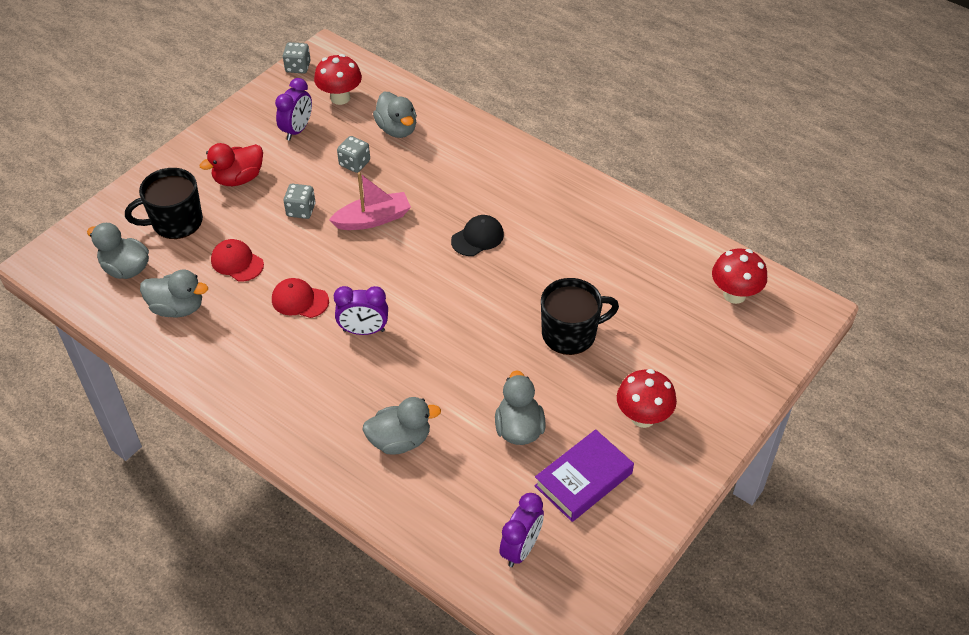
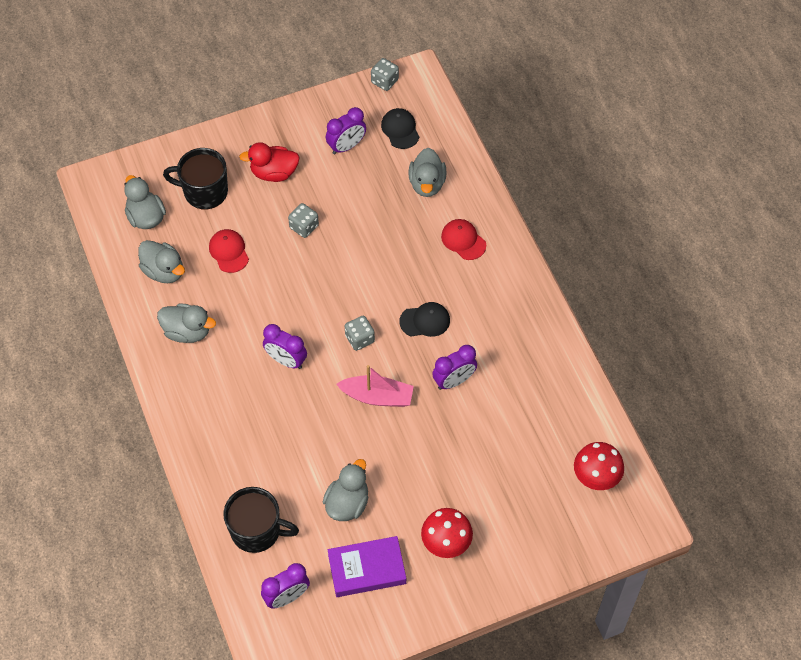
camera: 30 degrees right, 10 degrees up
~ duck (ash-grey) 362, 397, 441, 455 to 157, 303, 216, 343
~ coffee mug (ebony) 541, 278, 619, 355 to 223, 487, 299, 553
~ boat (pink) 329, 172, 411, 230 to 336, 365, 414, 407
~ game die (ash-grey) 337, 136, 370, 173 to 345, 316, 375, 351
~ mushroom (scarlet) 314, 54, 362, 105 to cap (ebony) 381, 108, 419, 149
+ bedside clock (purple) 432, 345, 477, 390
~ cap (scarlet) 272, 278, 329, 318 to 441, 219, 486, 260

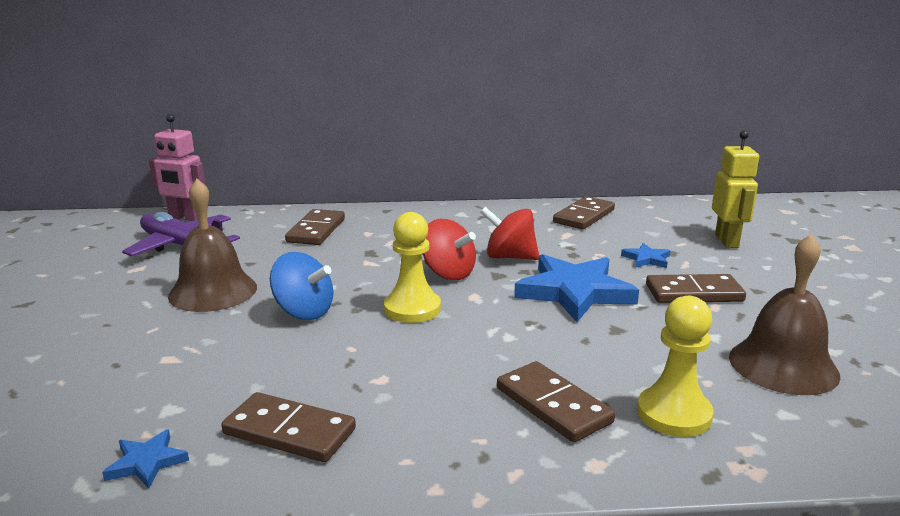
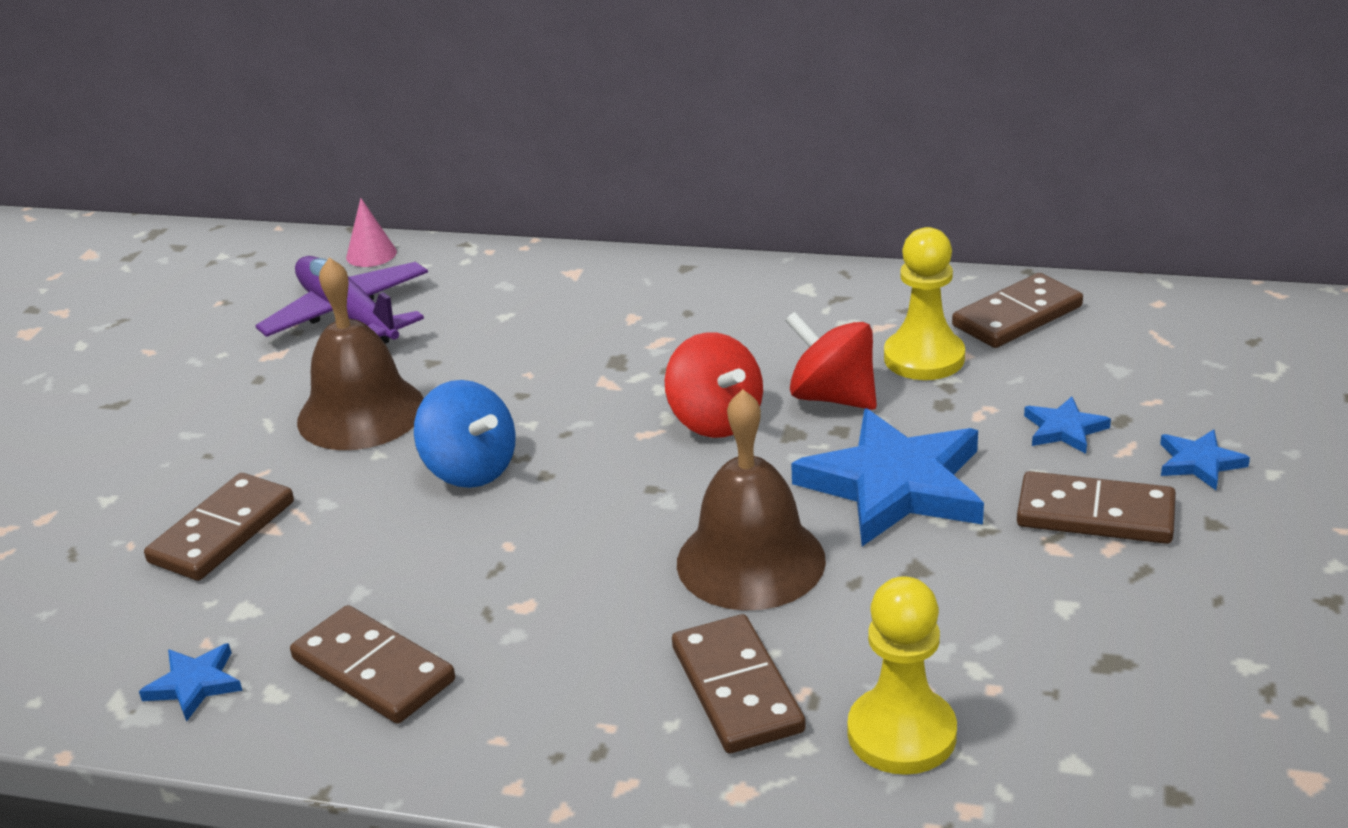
camera: 20 degrees right, 10 degrees up
~ domino tile (brown) 285, 209, 345, 245 to 144, 473, 294, 581
~ robot figure (pink) 149, 114, 206, 221 to solid cone (pink) 346, 198, 397, 267
~ school bell (brown) 729, 234, 841, 395 to 677, 389, 826, 611
~ chess pawn (yellow) 384, 212, 441, 323 to 884, 227, 965, 380
+ star shape (cobalt) 1160, 429, 1250, 490
- robot figure (yellow) 712, 130, 759, 248

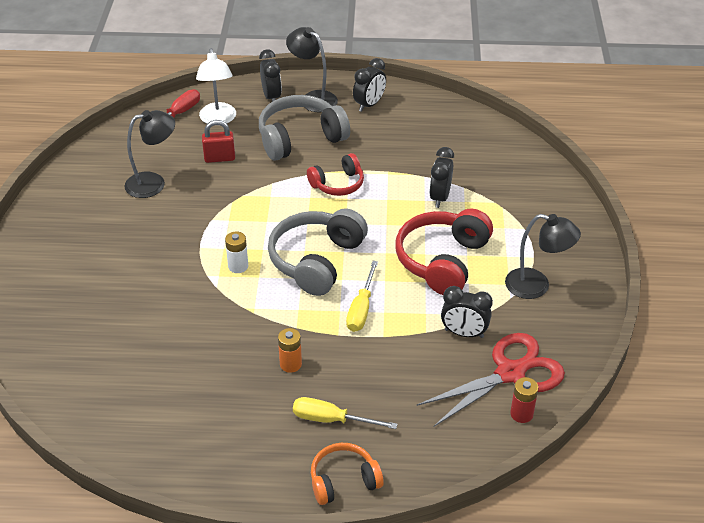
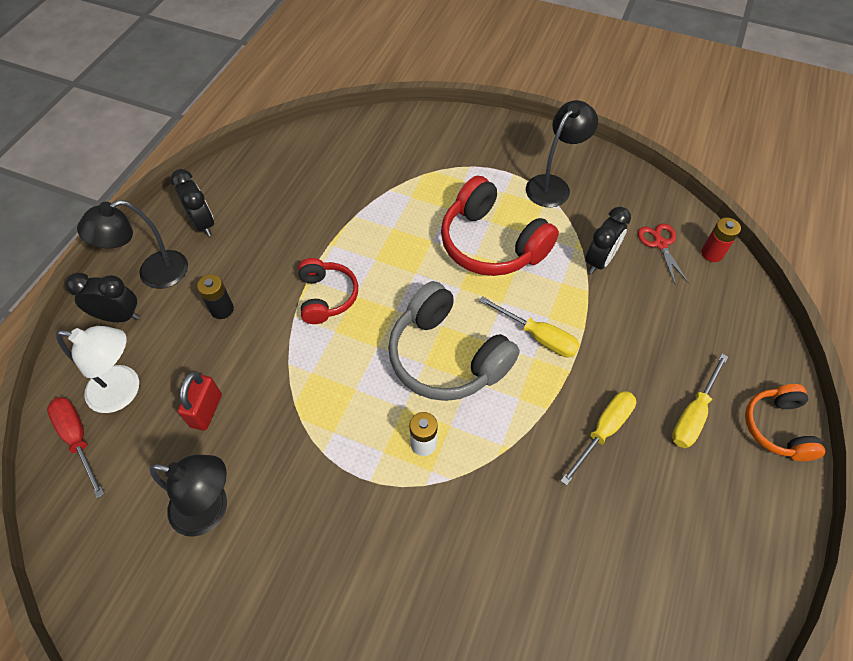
camera: 70 degrees left, 15 degrees up
~ desk lamp (ebony) 124, 110, 175, 198 = 150, 455, 227, 537 105 degrees clockwise
~ headphones (ash-grey) 259, 95, 350, 161 to power cell (ebony) 197, 274, 234, 319
~ power cell (orange-coloured) 278, 328, 302, 373 to screwdriver (yellow) 560, 391, 636, 486
~ shears (scarlet) 417, 333, 565, 427 = 638, 223, 689, 285 x0.50
- bedside clock (ebony) 429, 147, 454, 208

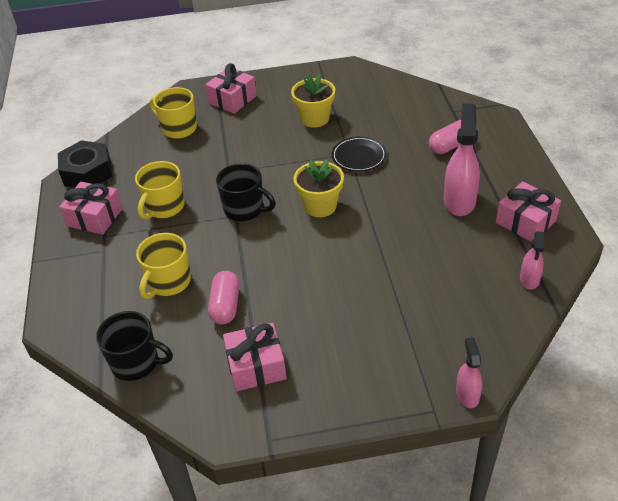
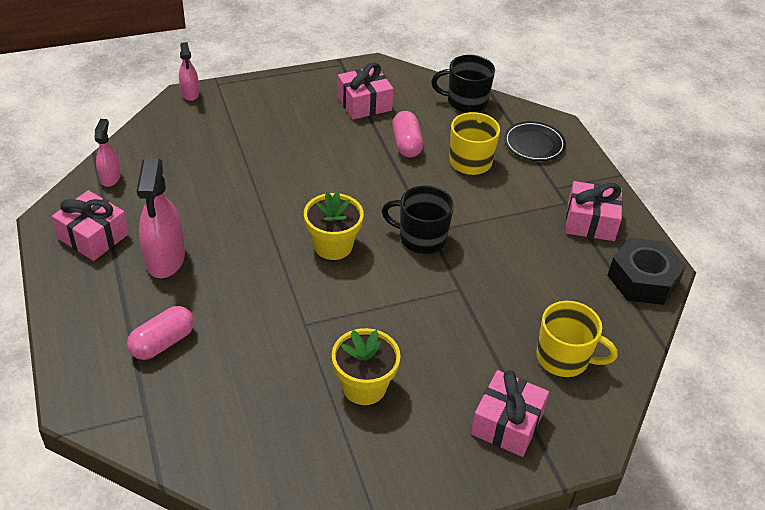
camera: 165 degrees right, 0 degrees up
~ dinner plate (ebony) 332, 136, 387, 172 to 504, 121, 566, 161
- coffee mug (yellow) 135, 161, 185, 220

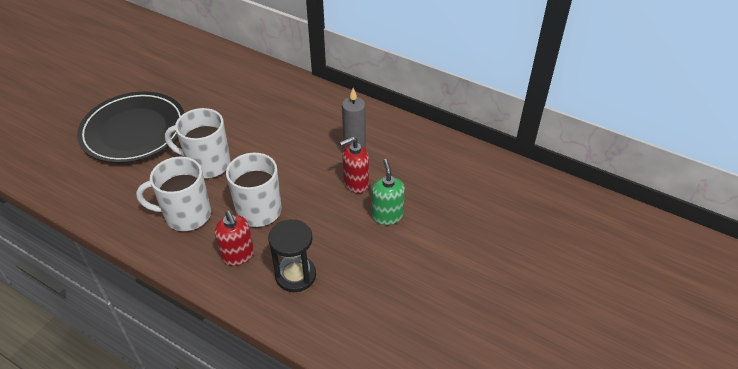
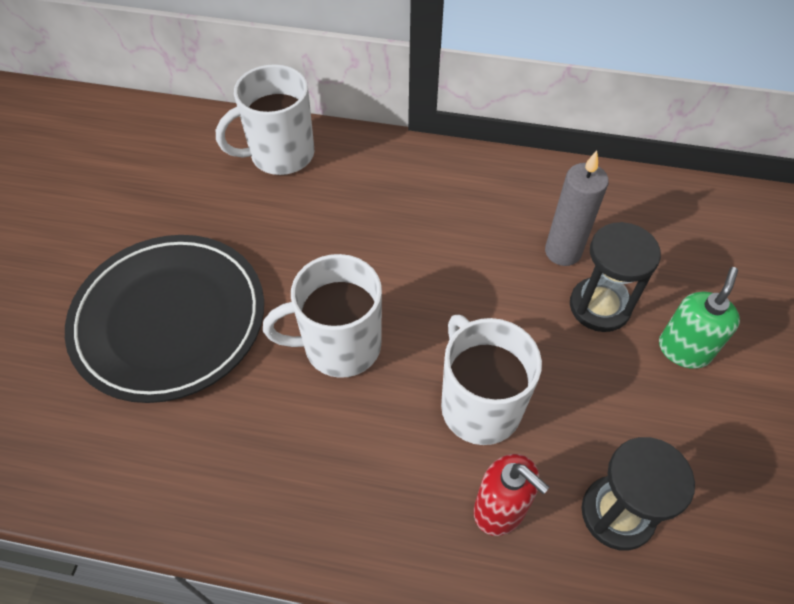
camera: 20 degrees left, 10 degrees up
~ coffee mug (snow-white) 136, 157, 211, 231 to 216, 64, 314, 175
~ soap pump (scarlet) 340, 137, 369, 193 to sand timer (ebony) 570, 222, 661, 332
~ soap pump (leaf-green) 372, 159, 405, 225 = 659, 267, 740, 369 60 degrees clockwise

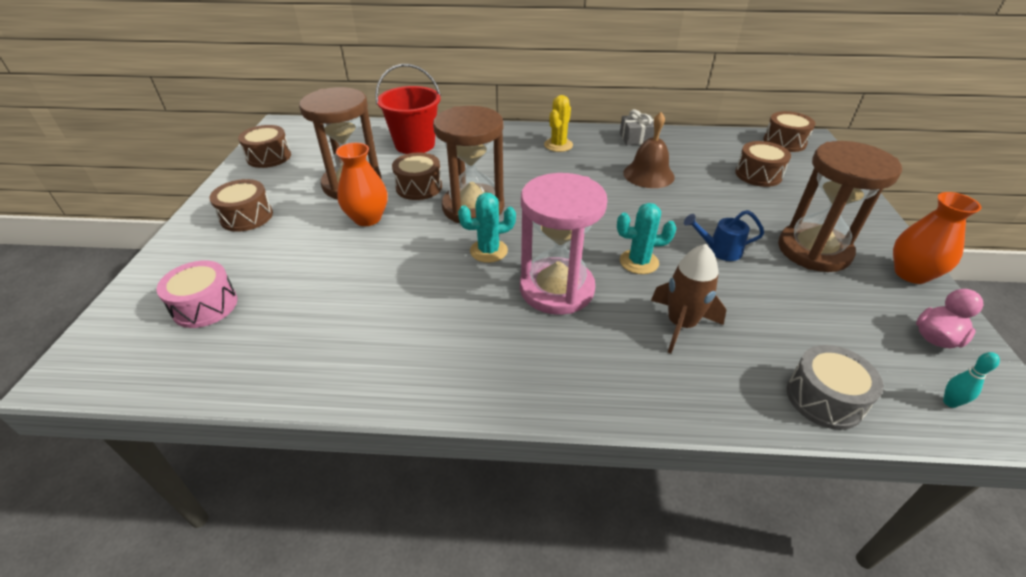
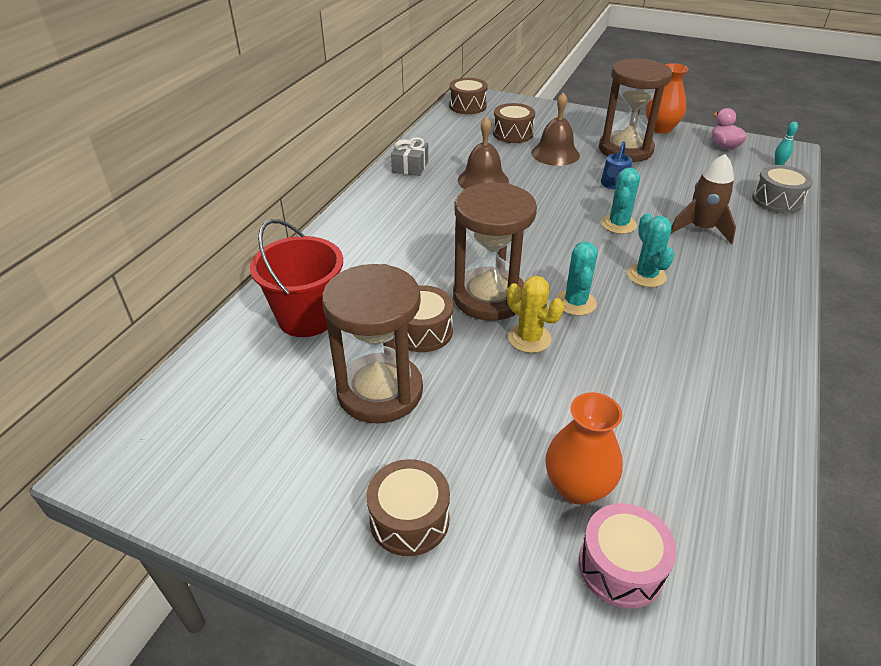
camera: 70 degrees left, 0 degrees up
~ cactus (yellow) 544, 95, 573, 152 to 507, 276, 564, 353
+ school bell (brown) 531, 92, 580, 166
~ vase (orange-coloured) 336, 143, 388, 226 to 546, 392, 623, 505
~ sand timer (pink) 520, 173, 607, 315 to cactus (turquoise) 627, 213, 674, 287
- snare drum (brown) 238, 125, 291, 168

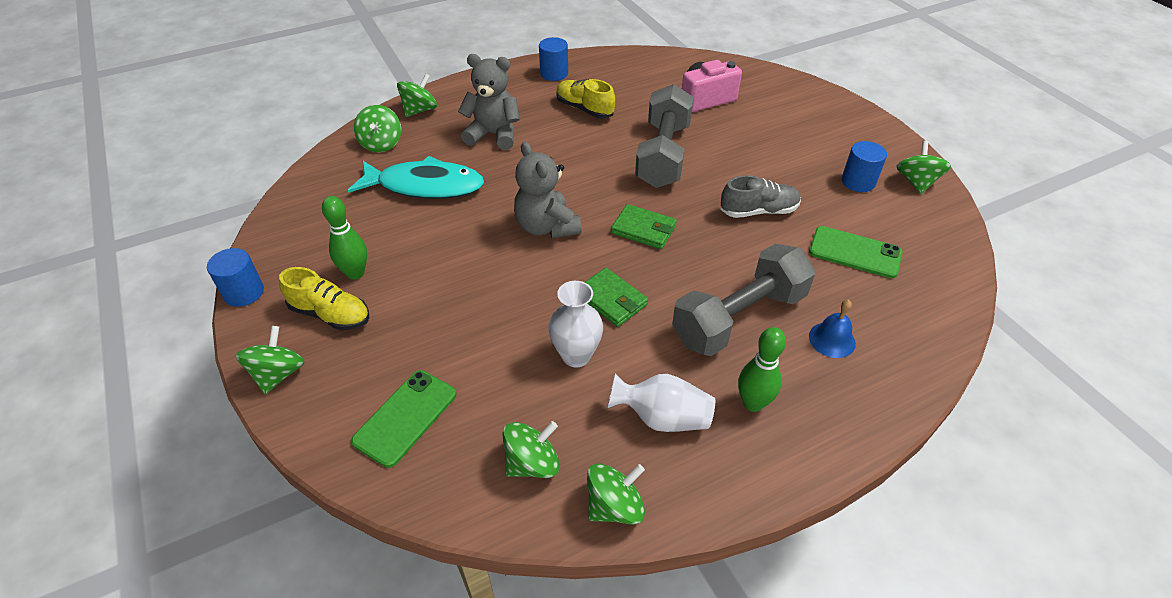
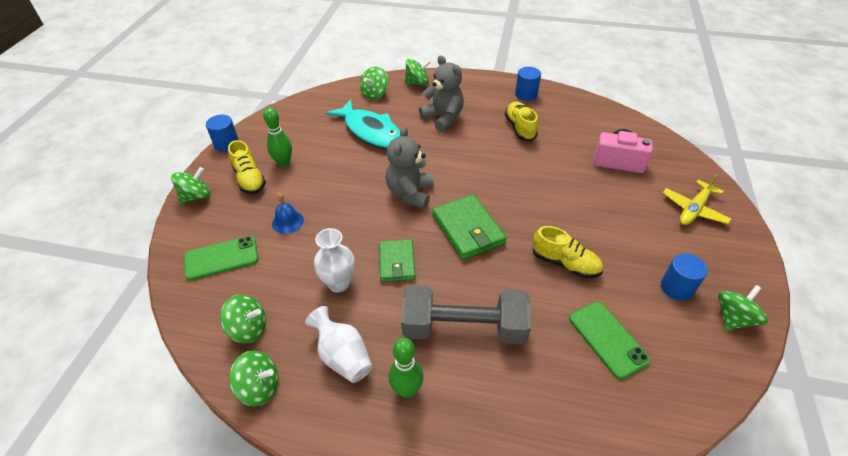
camera: 40 degrees right, 0 degrees up
~ school bell (cobalt) 809, 300, 856, 358 to 272, 192, 304, 234
~ card wallet (leaf-green) 611, 204, 677, 249 = 433, 194, 507, 260 x1.50
~ sneaker (ash-grey) 720, 175, 801, 218 to sneaker (yellow) 532, 226, 603, 278
+ toy plane (yellow) 663, 174, 731, 225
- dumbbell (ash-grey) 635, 84, 694, 188

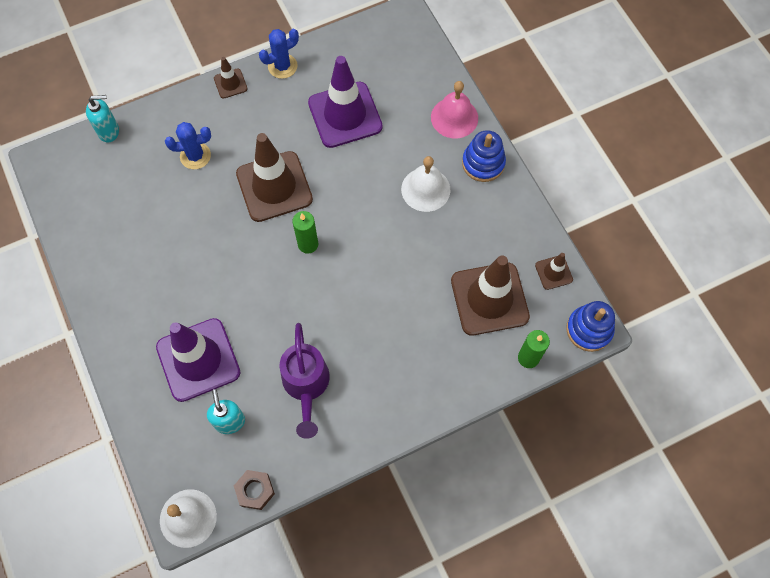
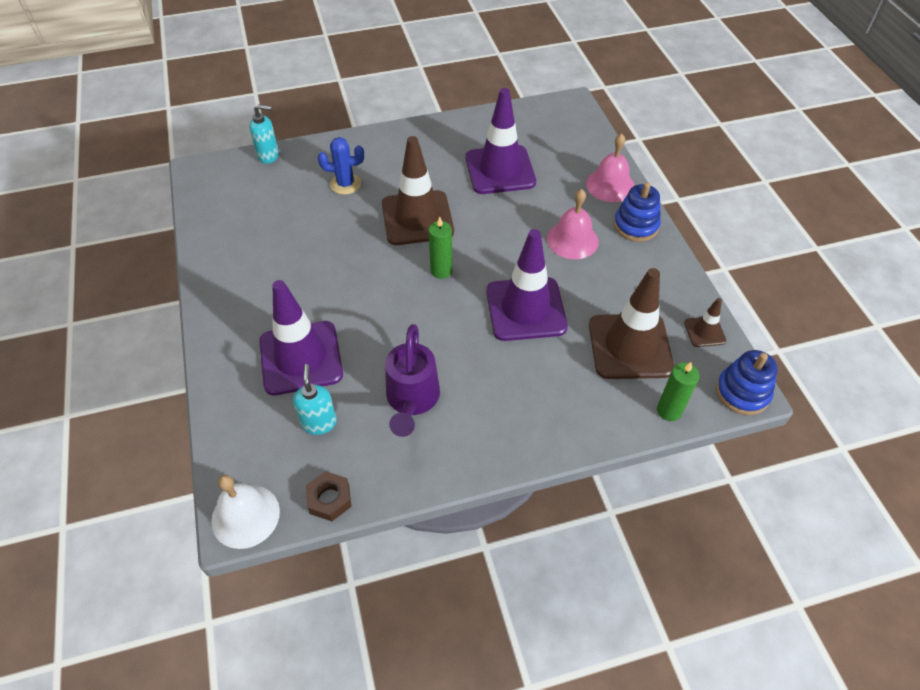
camera: 10 degrees right, 15 degrees down
+ road cone (purple) 486, 229, 568, 341
~ school bell (snow-white) 401, 156, 450, 212 to school bell (pink) 547, 189, 599, 259
- road cone (brown) 214, 57, 247, 99
- cactus (cobalt) 259, 29, 299, 79

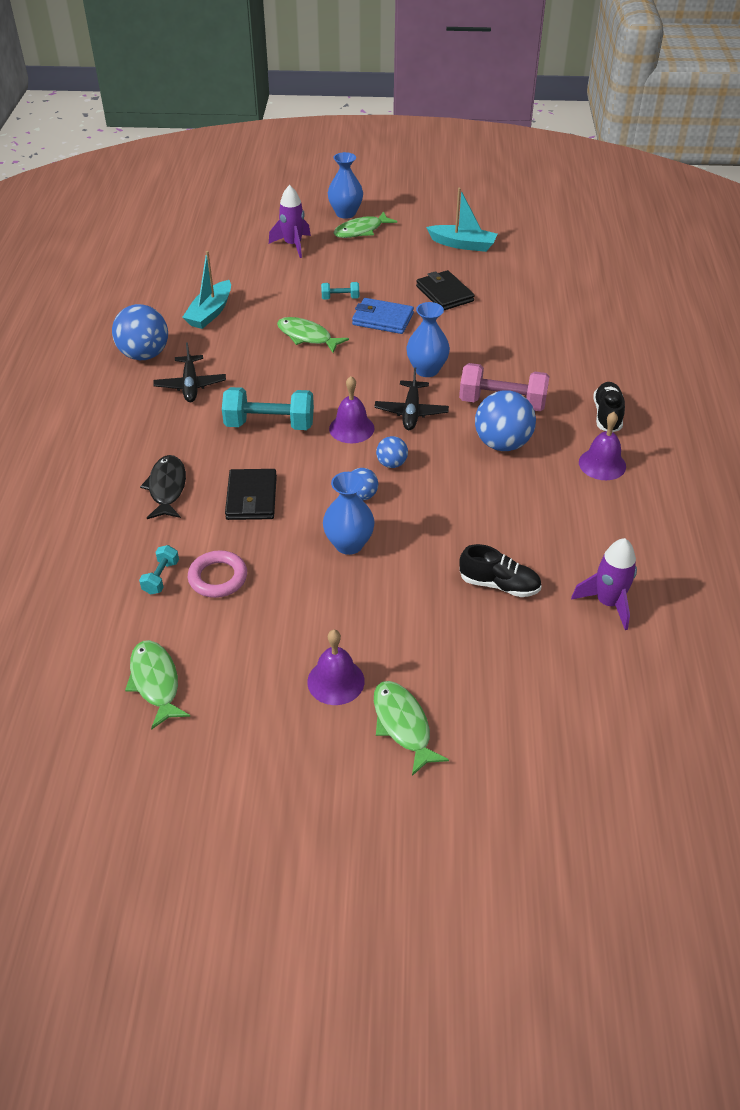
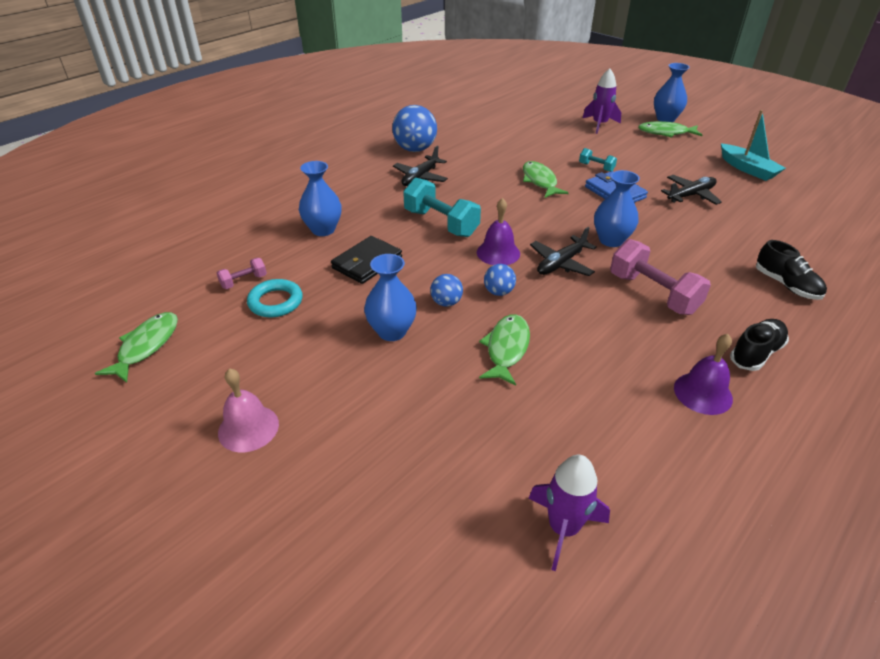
camera: 40 degrees right, 5 degrees down
~ dumbbell (turquoise) 139, 545, 179, 594 to dumbbell (pink) 217, 258, 267, 289
~ school bell (purple) 307, 630, 365, 705 to school bell (pink) 218, 368, 279, 452
~ torus (pink) 188, 550, 247, 598 to torus (turquoise) 247, 279, 303, 317
~ fish (ebony) 140, 455, 186, 519 to vase (cobalt) 299, 161, 341, 236
~ fish (leaf-green) 374, 681, 449, 776 to 479, 314, 530, 386
~ card wallet (ebony) 416, 270, 475, 310 to toy plane (ebony) 661, 175, 722, 205
~ sneaker (ebony) 459, 544, 542, 597 to 756, 240, 827, 300
- boat (turquoise) 182, 251, 231, 329
- sphere (cobalt) 475, 390, 536, 451

